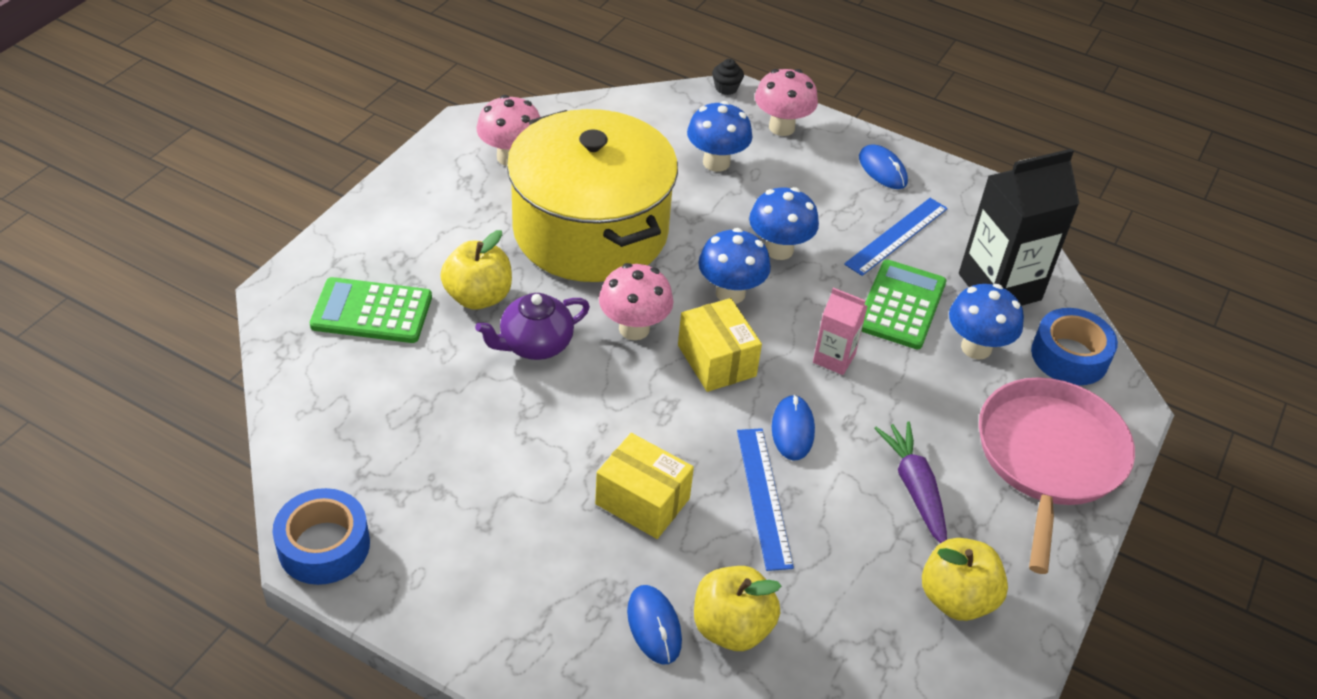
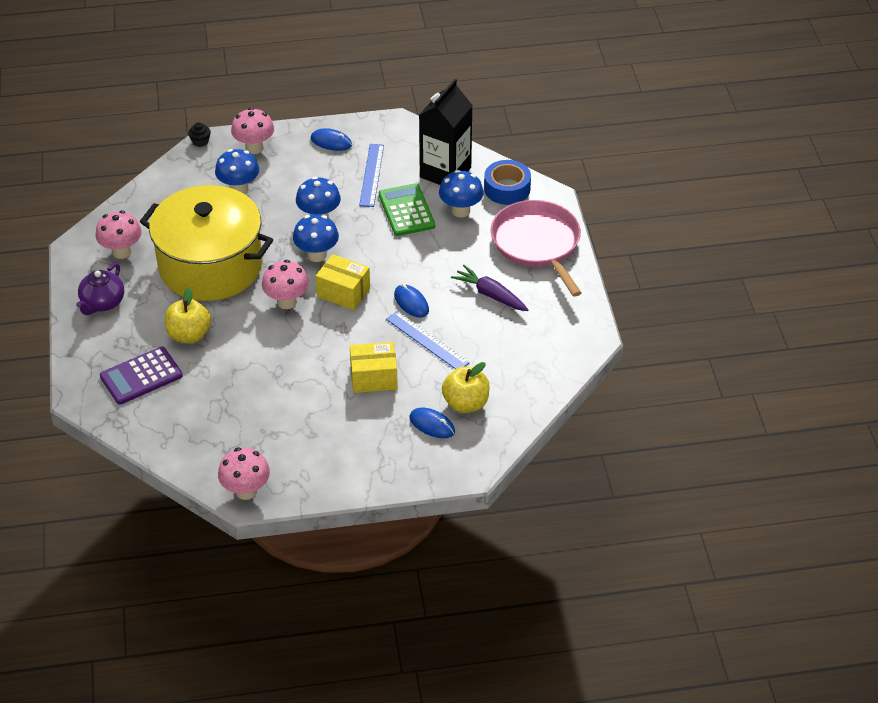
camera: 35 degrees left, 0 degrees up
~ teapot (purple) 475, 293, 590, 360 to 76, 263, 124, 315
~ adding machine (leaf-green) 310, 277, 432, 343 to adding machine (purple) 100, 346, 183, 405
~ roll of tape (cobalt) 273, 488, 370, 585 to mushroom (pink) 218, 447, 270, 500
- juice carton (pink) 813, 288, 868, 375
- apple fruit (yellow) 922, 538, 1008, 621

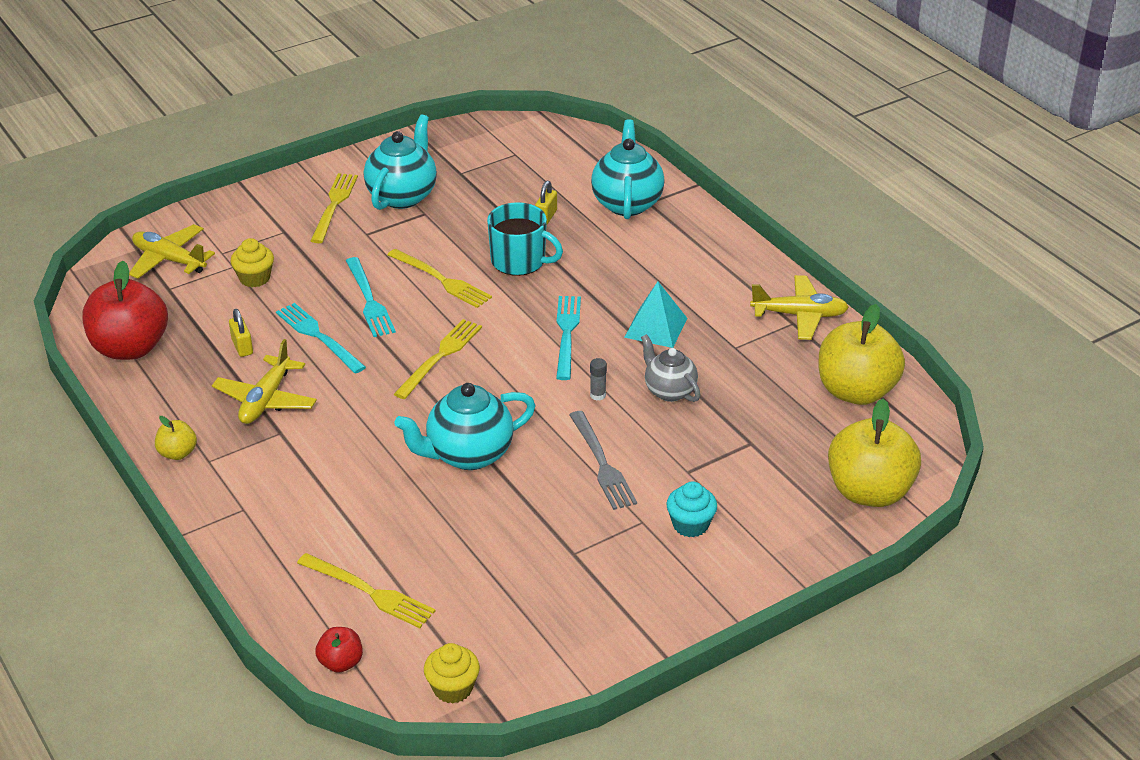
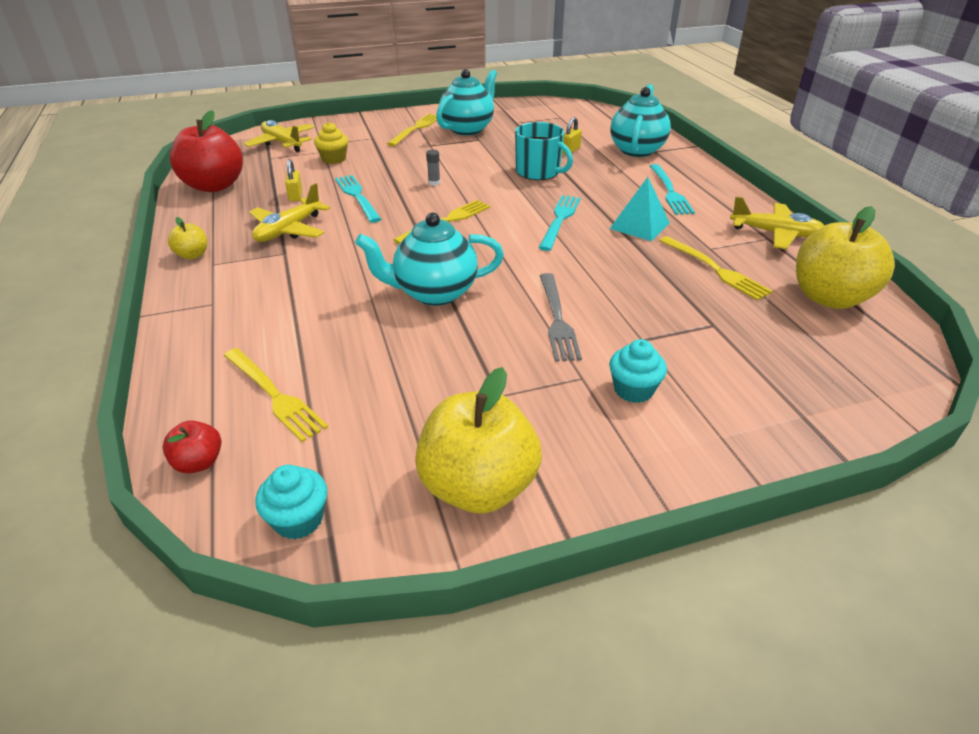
camera: 15 degrees right, 0 degrees up
~ cupcake (yellow) 424, 643, 480, 703 to cupcake (turquoise) 255, 465, 327, 540
~ apple fruit (yellow) 828, 399, 921, 507 to 415, 367, 542, 514
~ glue stick (ash-grey) 590, 358, 607, 400 to 426, 150, 440, 186
~ dinner fork (turquoise) 346, 257, 396, 337 to 650, 164, 695, 215
~ dinner fork (yellow) 387, 249, 492, 308 to 659, 236, 773, 300
- teapot (ash-grey) 641, 334, 700, 402

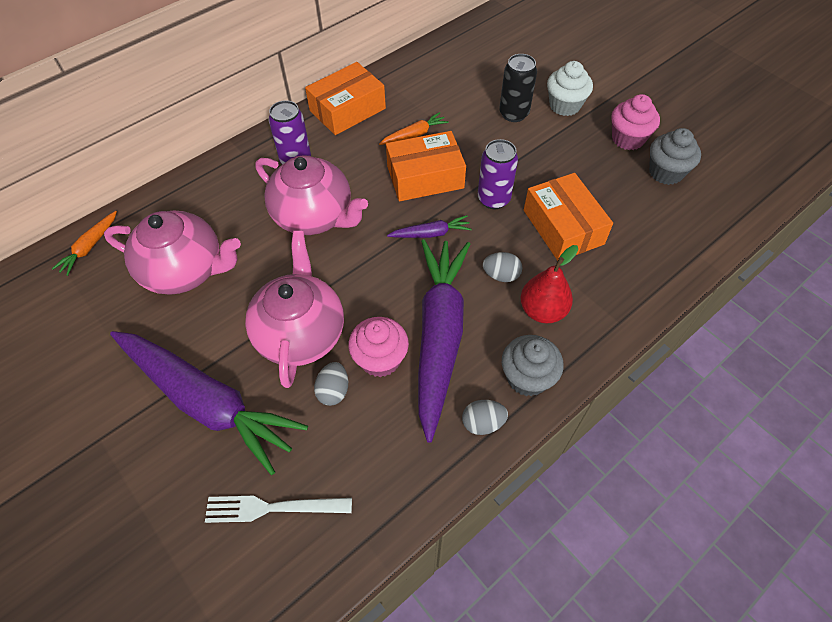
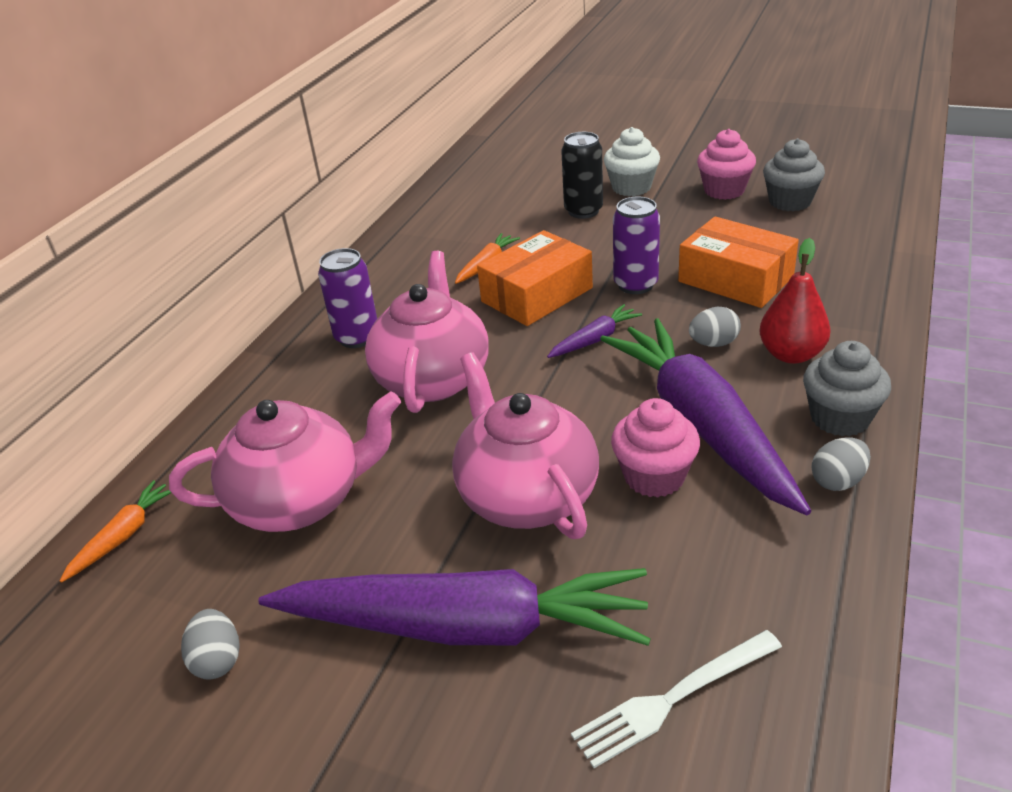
camera: 25 degrees left, 20 degrees down
~ toy carrot (orange-coloured) 52, 211, 117, 276 = 60, 480, 172, 583 150 degrees counterclockwise
~ toy egg (ash-grey) 314, 362, 348, 406 to 181, 609, 240, 680
~ teapot (pink) 255, 155, 368, 235 = 365, 251, 489, 413 90 degrees counterclockwise
- box (orange-coloured) 305, 62, 386, 135

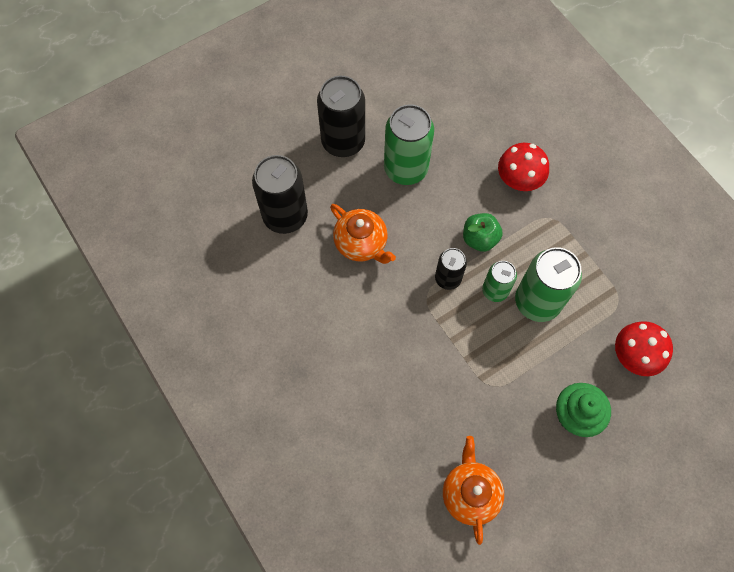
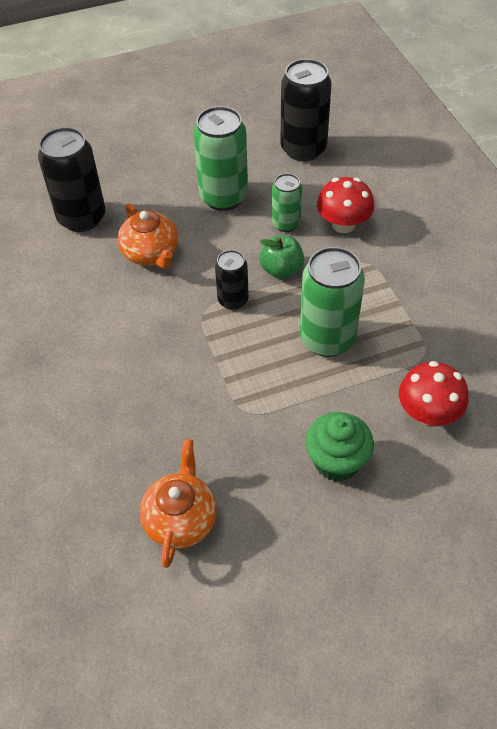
camera: 15 degrees right, 15 degrees down
~ tin (leaf-green) 482, 261, 517, 302 to 272, 173, 302, 232
~ tin (ebony) 317, 76, 365, 157 to 280, 59, 332, 161

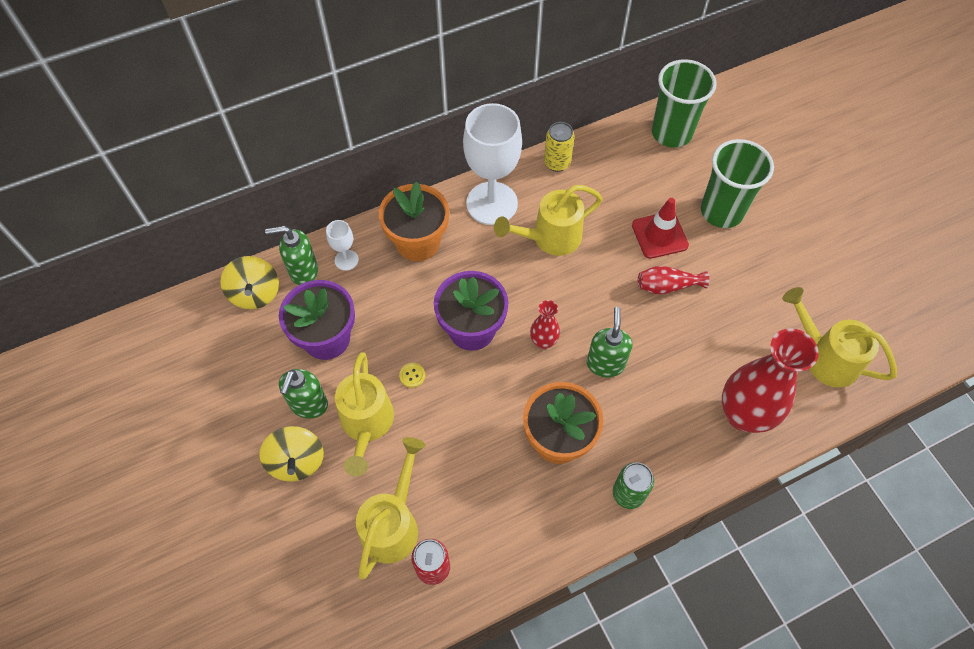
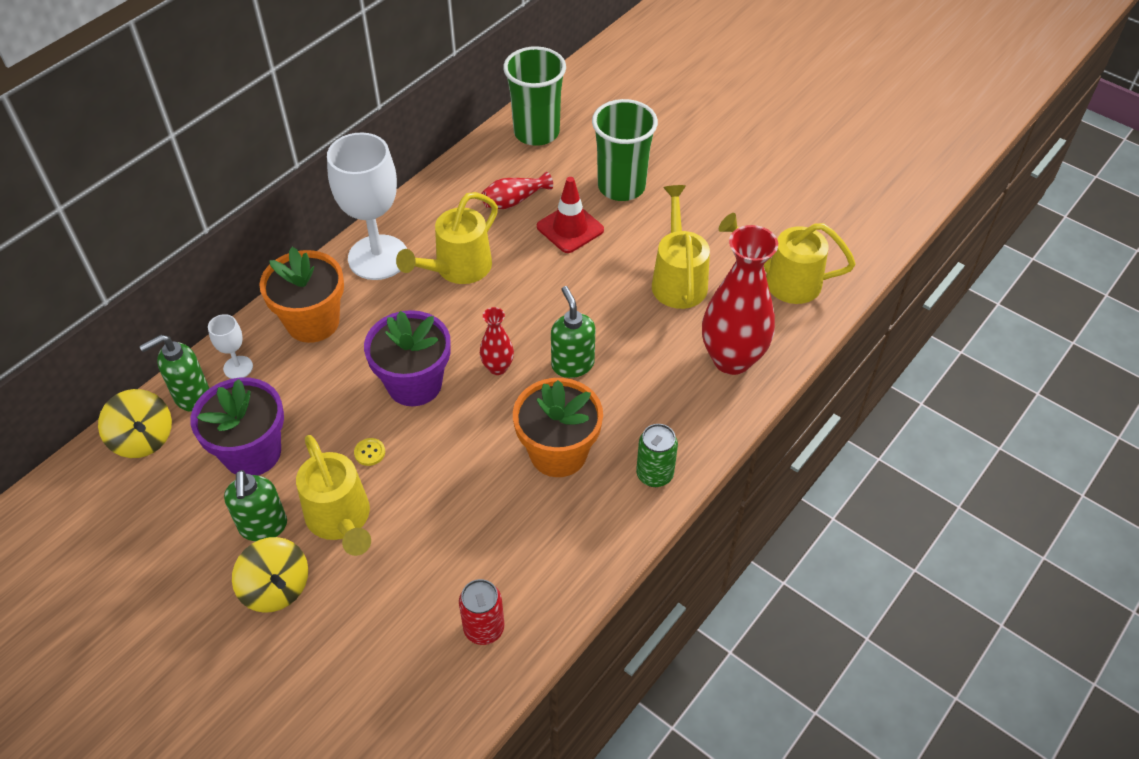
camera: 25 degrees left, 10 degrees down
~ vase (scarlet) 638, 266, 709, 295 to 482, 172, 553, 209
~ watering pot (yellow) 356, 437, 426, 579 to 652, 185, 710, 309
- tin (yellow) 544, 122, 575, 172

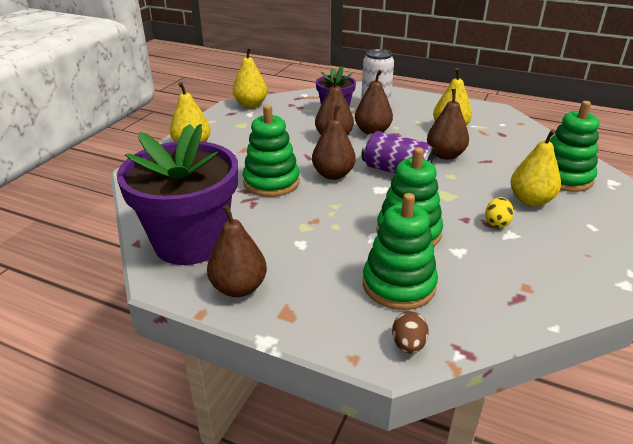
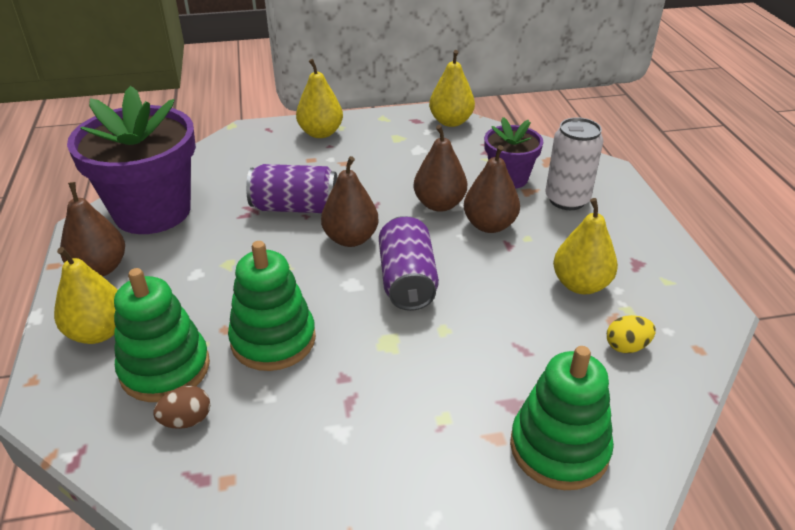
camera: 55 degrees right, 5 degrees up
~ toy pear (yellow) 510, 129, 561, 206 to 54, 247, 117, 344
~ toy egg (brown) 392, 311, 429, 354 to 154, 386, 210, 429
~ stacking toy (leaf-green) 243, 105, 300, 197 to tin (purple) 246, 164, 337, 213
~ toy egg (yellow) 485, 197, 514, 228 to 607, 315, 656, 353
- toy pear (brown) 427, 89, 469, 160

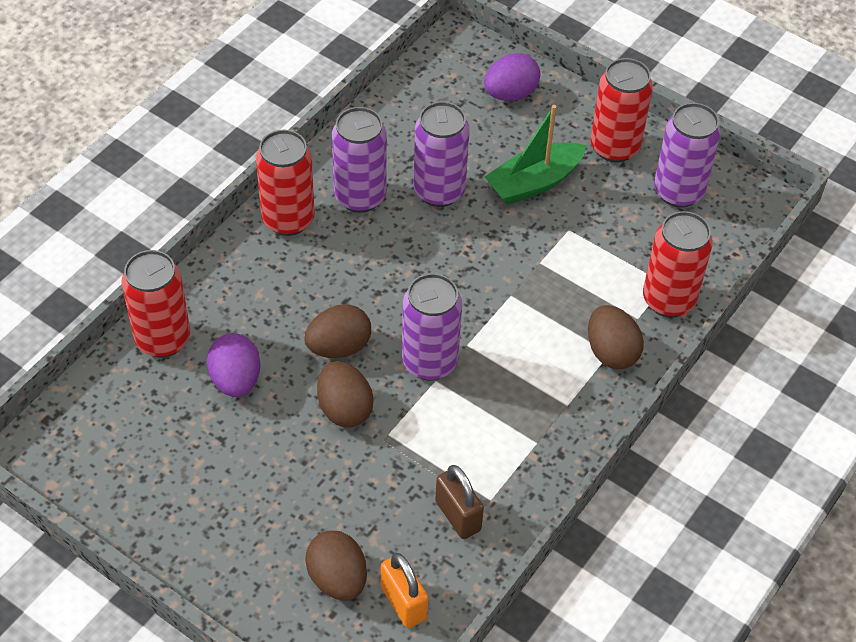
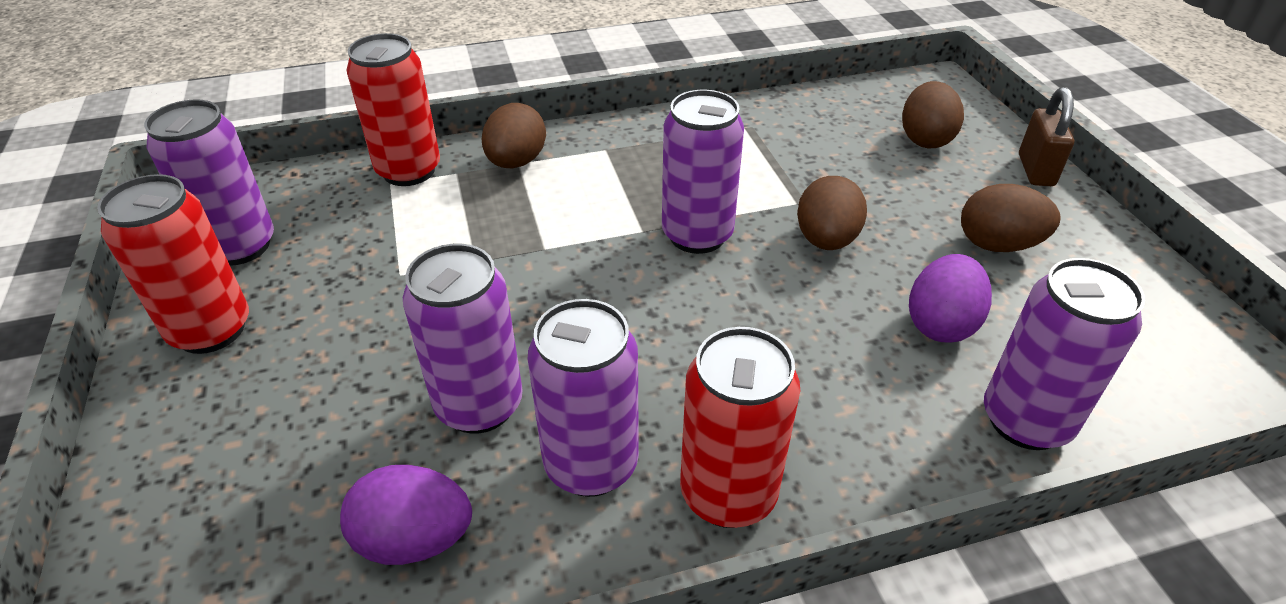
camera: 140 degrees left, 10 degrees down
~ toy egg (purple) 484, 53, 540, 101 to 340, 465, 472, 565
~ toy egg (brown) 304, 304, 371, 358 to 961, 184, 1060, 252
~ tin (scarlet) 122, 250, 190, 358 to tin (purple) 984, 258, 1145, 450
~ small lock (brown) 435, 465, 484, 539 to 1019, 87, 1074, 186
- small lock (orange-coloured) 381, 553, 428, 628
- boat (leaf-green) 485, 105, 586, 205

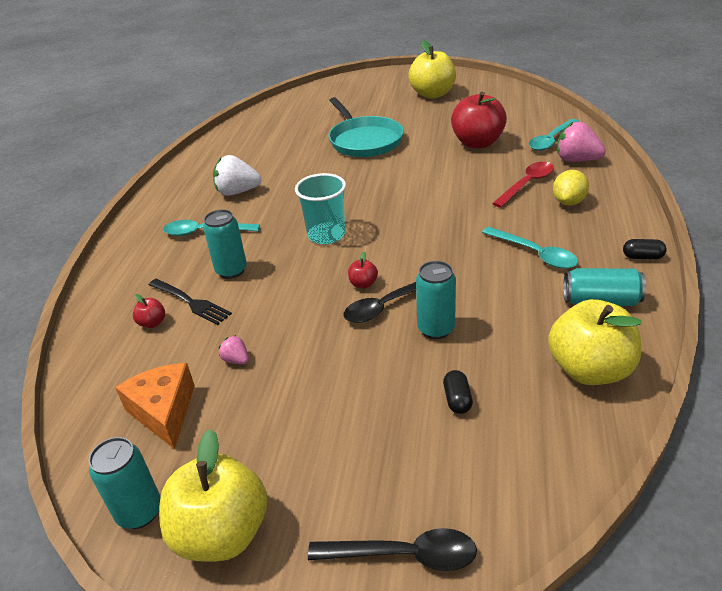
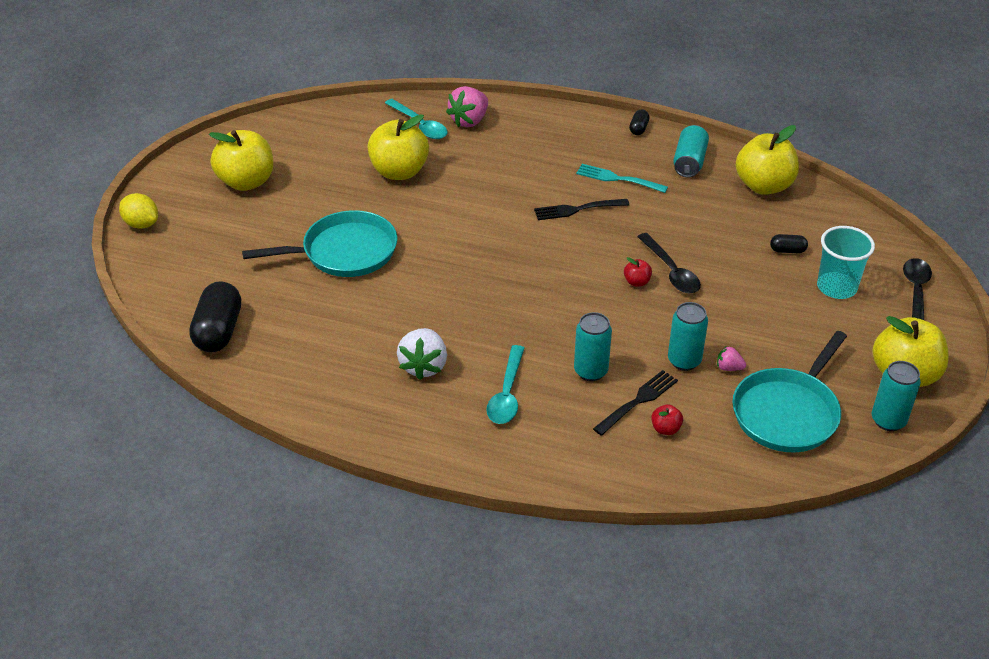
camera: 85 degrees left, 5 degrees up
~ toy lemon (yellow) 553, 170, 589, 206 to 119, 193, 158, 229
+ pill (ebony) 189, 281, 241, 352
~ apple fruit (scarlet) 451, 91, 507, 148 to apple fruit (yellow) 367, 114, 429, 180
+ dinner fork (ebony) 534, 199, 629, 220
~ spoon (turquoise) 482, 227, 578, 269 to dinner fork (turquoise) 576, 164, 668, 193
~ tin (turquoise) 416, 261, 456, 339 to 668, 302, 708, 371
~ toy strawberry (pink) 218, 335, 249, 364 = 717, 346, 746, 371 60 degrees clockwise
~ piece of cheese (orange-coloured) 115, 363, 195, 449 to frying pan (turquoise) 732, 331, 847, 452
~ tumbler (turquoise) 295, 173, 346, 244 to 817, 226, 875, 299
- spoon (scarlet) 492, 162, 554, 208

